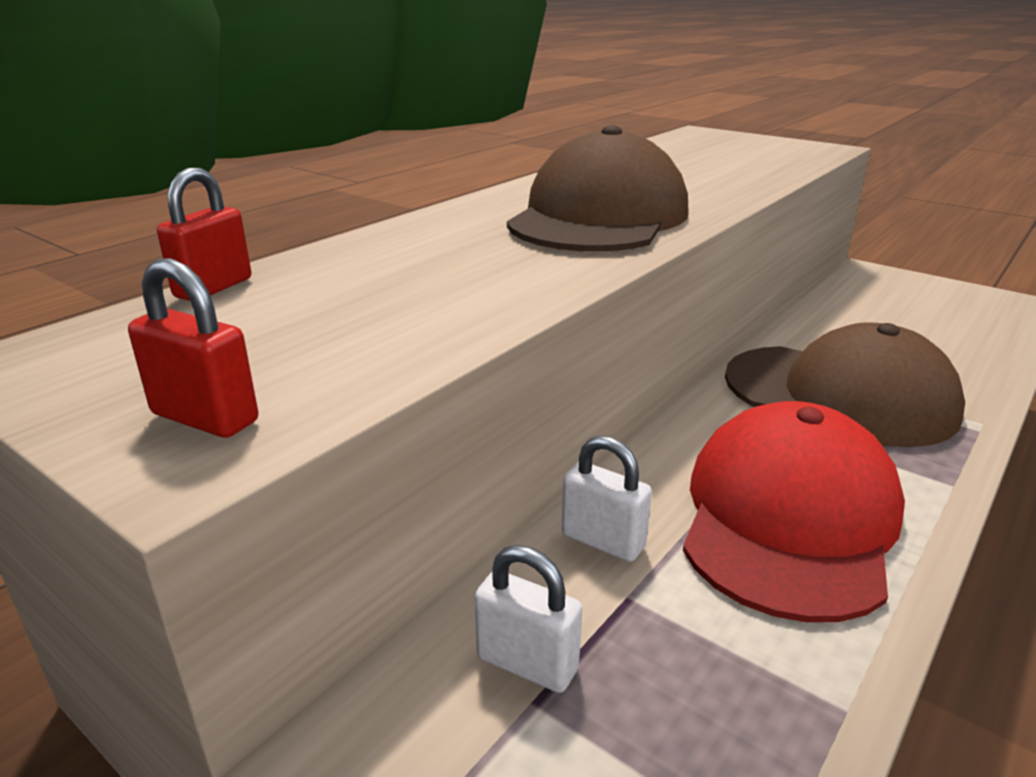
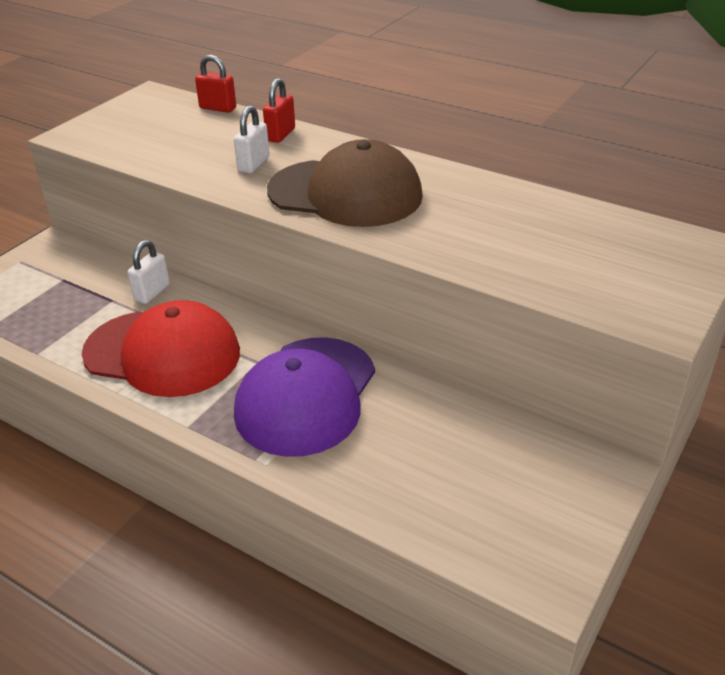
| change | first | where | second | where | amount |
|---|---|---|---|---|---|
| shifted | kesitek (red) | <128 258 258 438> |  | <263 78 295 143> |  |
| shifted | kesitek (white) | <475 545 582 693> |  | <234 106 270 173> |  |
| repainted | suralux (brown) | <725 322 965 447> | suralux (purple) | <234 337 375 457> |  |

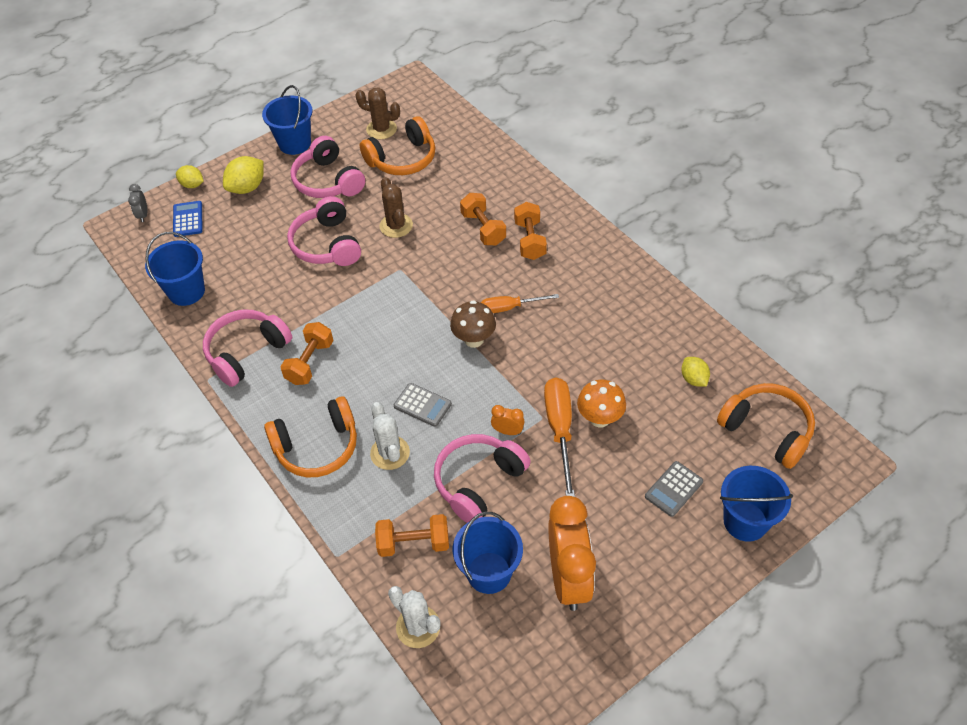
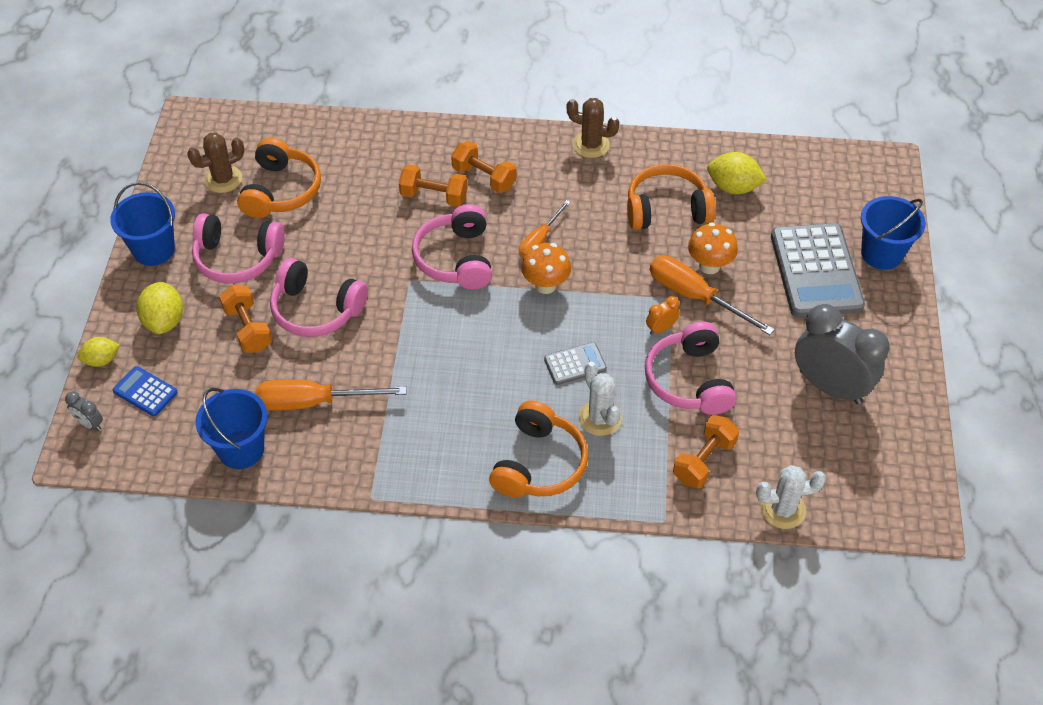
| change | first | where | second | where | amount |
|---|---|---|---|---|---|
| shifted | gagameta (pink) | <203 309 292 387> |  | <412 204 492 289> |  |
| shifted | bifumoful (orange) | <280 322 334 385> |  | <219 285 272 353> |  |
| rotated | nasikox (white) | <370 402 410 470> |  | <578 362 622 436> | 45 degrees clockwise |
| shifted | nasikox (brown) | <380 177 413 238> |  | <567 98 619 158> |  |
| repainted | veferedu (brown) | <450 300 496 348> | veferedu (orange) | <521 243 571 294> |  |
| gone | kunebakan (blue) | <453 512 523 594> |  |  |  |
| repainted | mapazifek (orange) | <548 496 596 611> | mapazifek (grey) | <795 304 890 404> |  |
| scaled | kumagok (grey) | <645 461 703 517> |  | <771 223 865 317> | x2.11 |
| scaled | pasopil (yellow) | <681 357 710 387> |  | <707 152 767 194> | x1.56 |
| shifted | gagameta (orange) | <717 383 815 469> |  | <627 164 716 230> |  |
| new |  |  | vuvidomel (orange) | <255 380 407 411> |  |

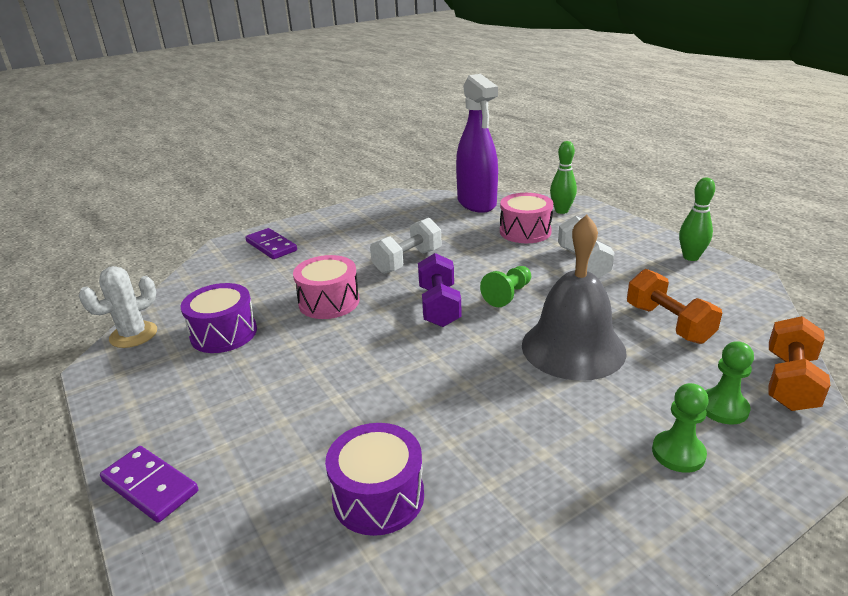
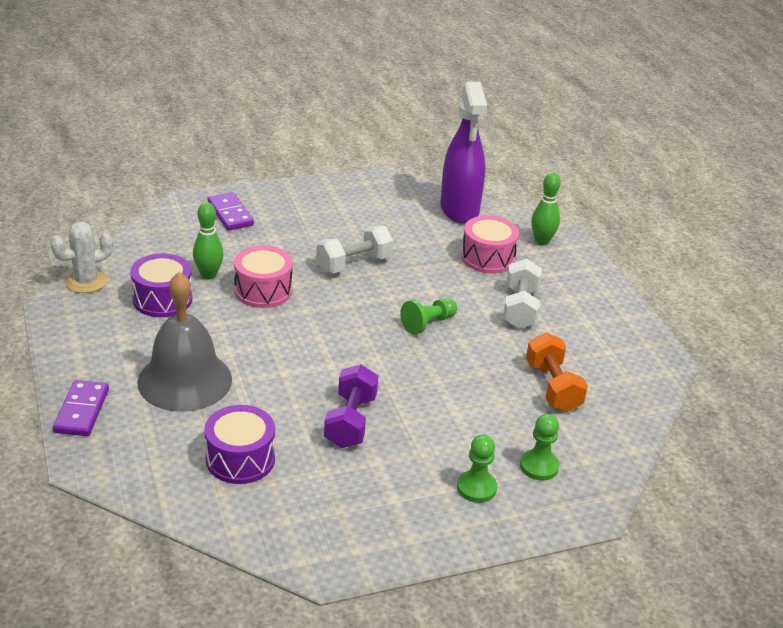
| change | first | where | second | where | amount |
|---|---|---|---|---|---|
| rotated | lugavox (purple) | <100 446 198 523> |  | <53 380 109 436> | 45 degrees clockwise |
| shifted | bifumoful (purple) | <418 253 462 327> |  | <324 364 378 448> |  |
| shifted | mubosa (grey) | <522 215 627 381> |  | <137 272 232 412> |  |
| shifted | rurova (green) | <679 178 715 261> |  | <193 202 224 279> |  |
| gone | bifumoful (orange) | <769 316 830 411> |  |  |  |

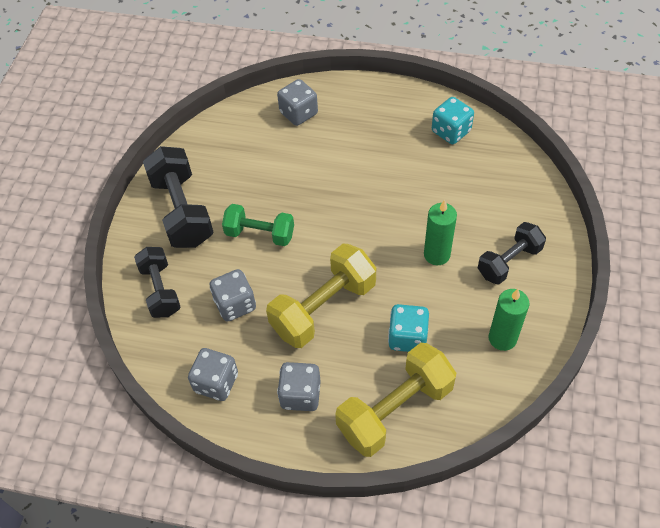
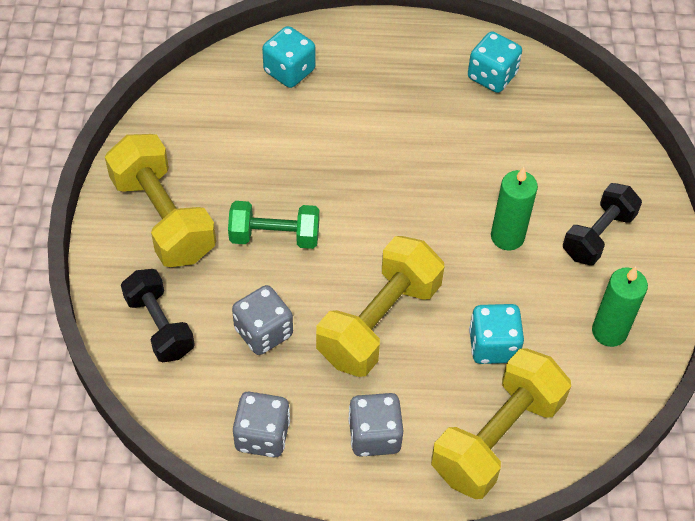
| change | first | where | second | where | amount |
|---|---|---|---|---|---|
| repainted | bifumoful (black) | <143 146 214 248> | bifumoful (yellow) | <105 134 216 267> |  |
| repainted | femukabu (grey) | <277 79 318 126> | femukabu (turquoise) | <262 26 315 88> |  |

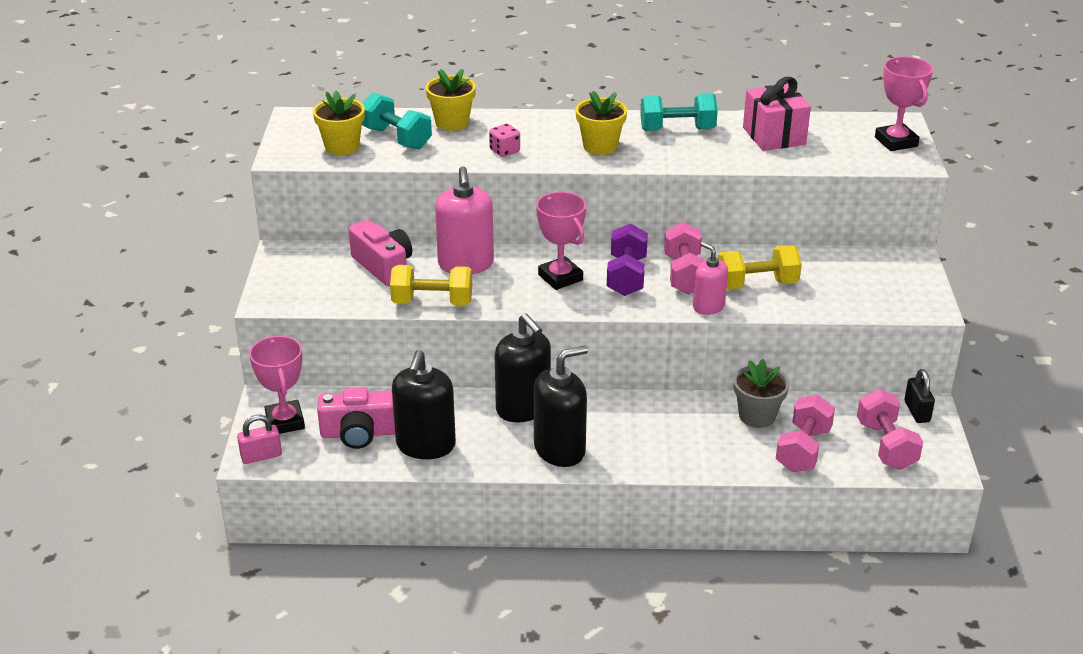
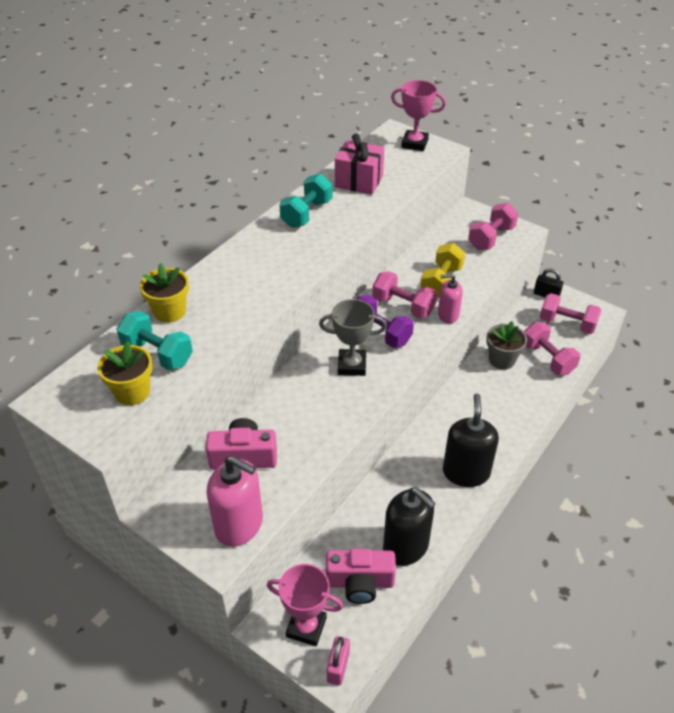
| change | first | where | second | where | amount |
|---|---|---|---|---|---|
| rotated | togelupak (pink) | <317 387 395 449> |  | <326 549 396 604> | 60 degrees clockwise |
| rotated | bifumoful (turquoise) | <362 92 432 150> |  | <117 311 193 370> | 45 degrees clockwise |
| gone | bifumoful (yellow) | <390 265 472 305> |  |  |  |
| shifted | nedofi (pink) | <435 166 494 274> |  | <207 456 263 547> |  |
| gone | femukabu (pink) | <489 124 520 157> |  |  |  |
| gone | nedofi (black) | <495 313 551 422> |  |  |  |
| repainted | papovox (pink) | <536 192 586 290> | papovox (grey) | <319 299 387 376> |  |
| gone | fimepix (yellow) | <576 91 627 155> |  |  |  |
| new |  |  | bifumoful (pink) | <468 203 518 250> |  |

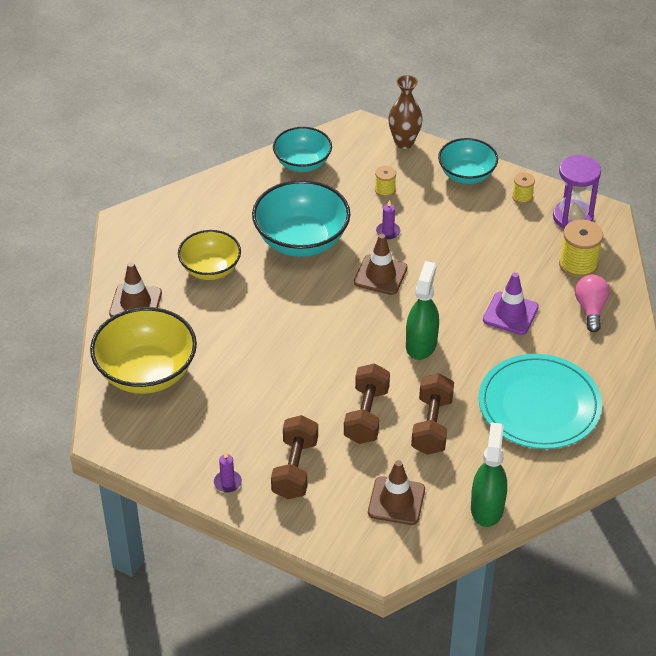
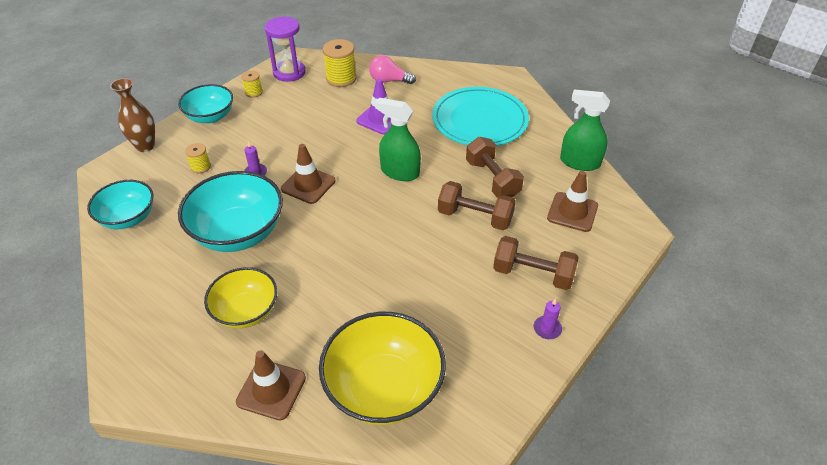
| change | first | where | second | where | amount |
|---|---|---|---|---|---|
| rotated | bifumoful (brown) | <411 373 454 455> |  | <466 137 524 198> | 45 degrees clockwise |

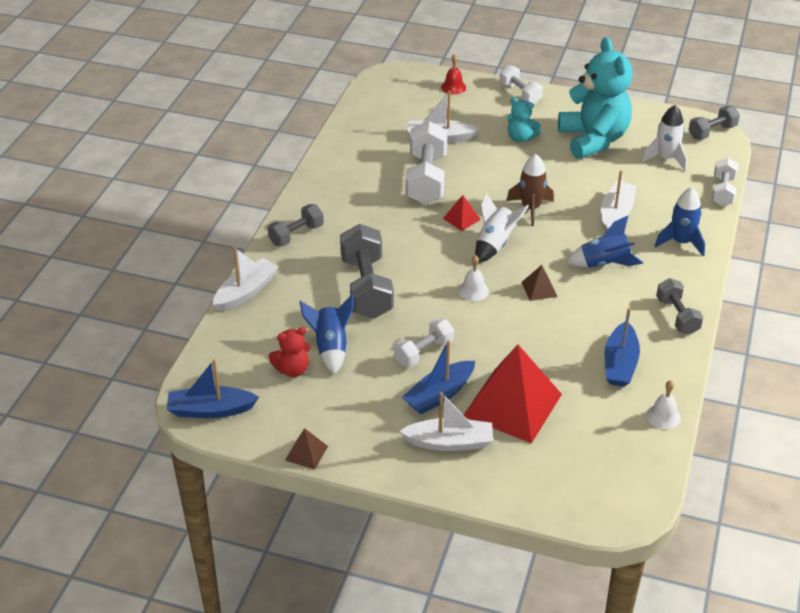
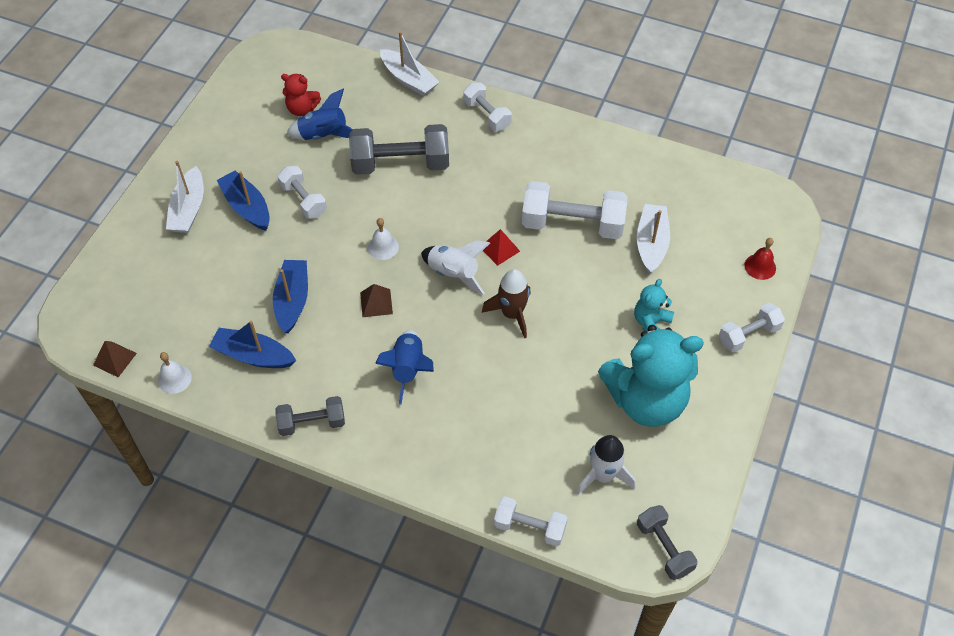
| change | first | where | second | where | amount |
|---|---|---|---|---|---|
| shifted | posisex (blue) | <167 360 259 418> |  | <273 260 308 334> |  |
| repainted | bifumoful (grey) | <268 204 324 246> | bifumoful (white) | <463 83 512 131> |  |
| rotated | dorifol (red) | <268 327 311 377> |  | <281 74 321 116> | 60 degrees counterclockwise |
| shifted | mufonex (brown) | <285 428 328 470> |  | <93 341 137 377> |  |
| gone | mufonex (red) | <464 345 562 443> |  |  |  |
| gone | posisex (white) | <601 170 636 231> |  |  |  |
| gone | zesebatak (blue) | <655 187 705 256> |  |  |  |

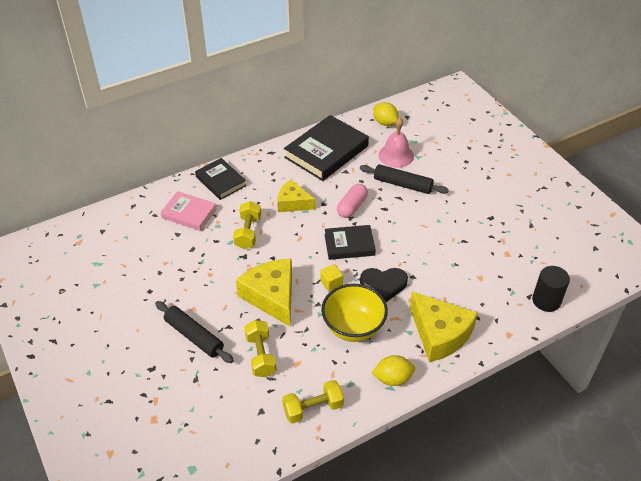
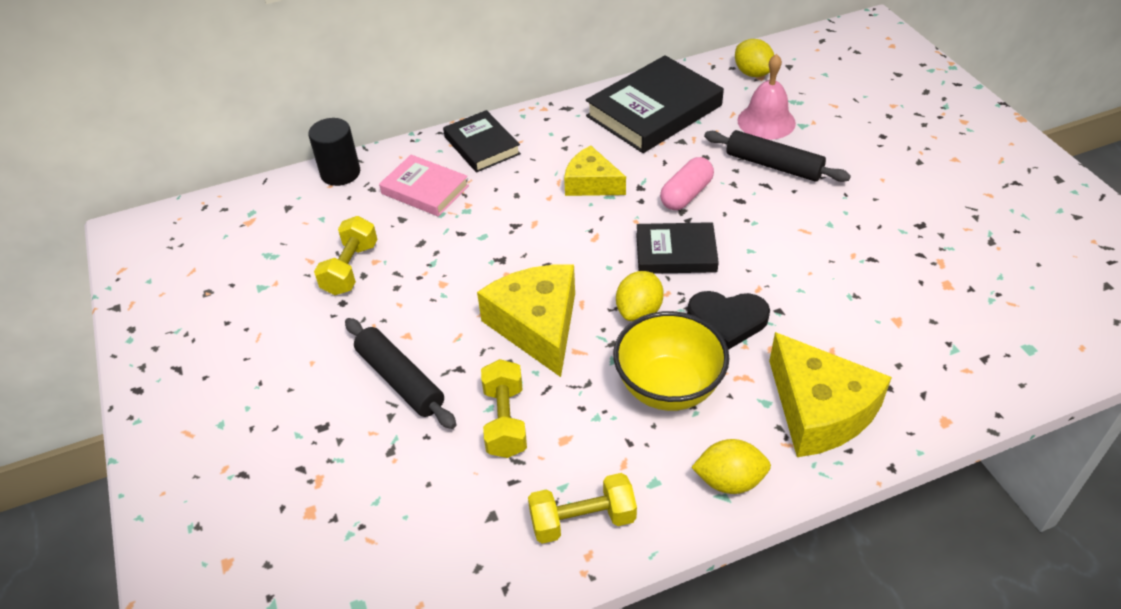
| change | first | where | second | where | amount |
|---|---|---|---|---|---|
| shifted | bifumoful (yellow) | <233 201 261 249> |  | <314 216 378 295> |  |
| swapped | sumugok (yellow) | <320 264 343 291> | pasopil (yellow) | <616 271 664 321> |  |
| shifted | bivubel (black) | <532 266 570 312> |  | <308 118 360 186> |  |

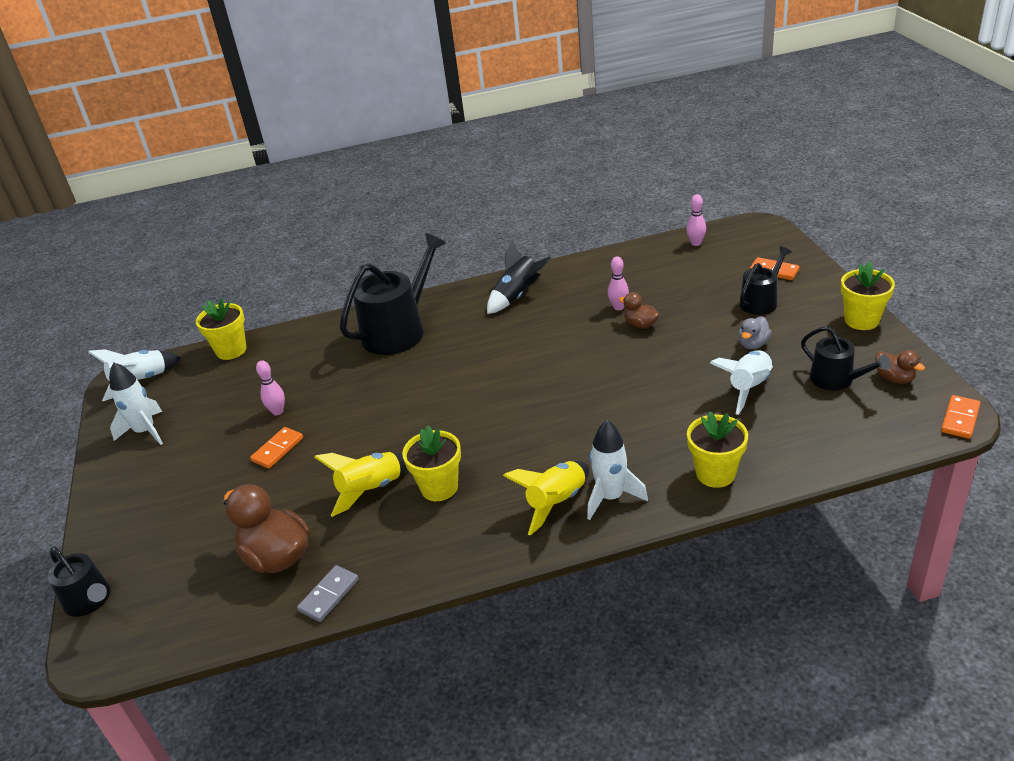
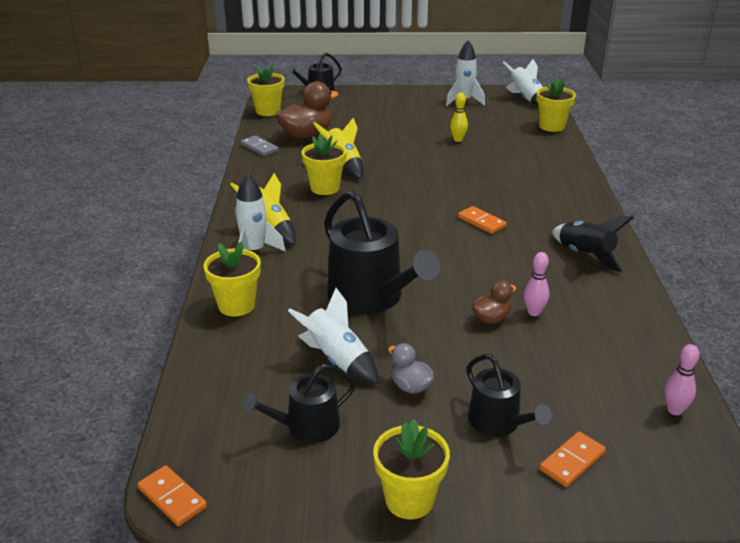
| change | first | where | second | where | amount |
|---|---|---|---|---|---|
| shifted | lugavox (orange) | <250 427 303 469> |  | <458 206 507 234> |  |
| repainted | rurova (pink) | <256 361 285 415> | rurova (yellow) | <450 93 468 142> |  |
| shifted | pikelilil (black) | <340 233 446 355> |  | <324 191 440 314> |  |
| gone | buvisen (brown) | <875 350 925 384> |  |  |  |
| new |  |  | fimepix (yellow) | <247 65 284 116> |  |

